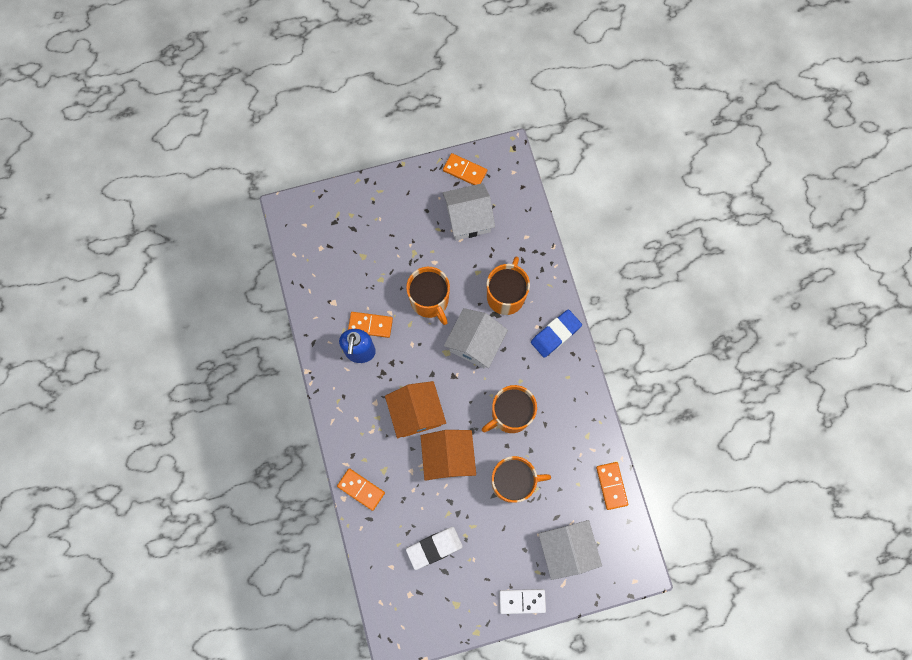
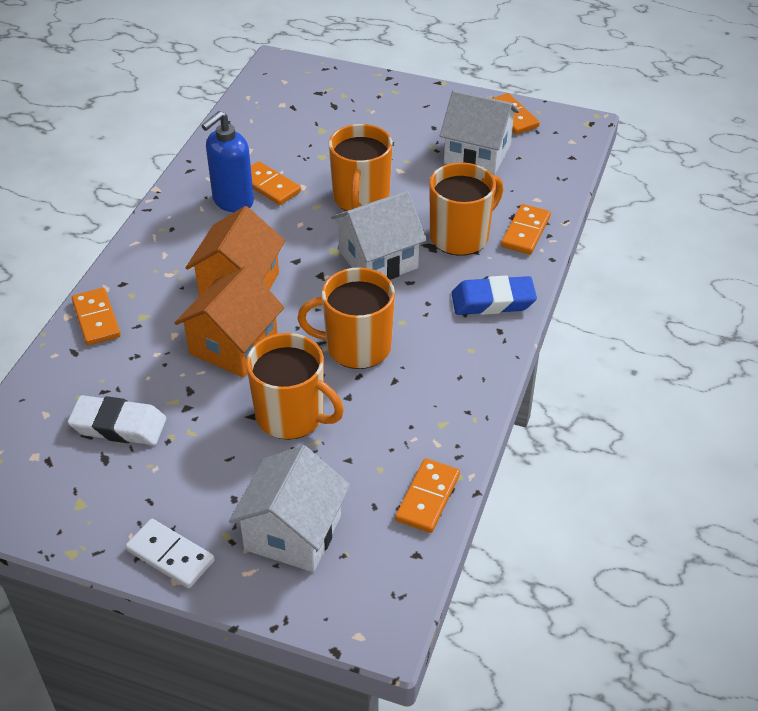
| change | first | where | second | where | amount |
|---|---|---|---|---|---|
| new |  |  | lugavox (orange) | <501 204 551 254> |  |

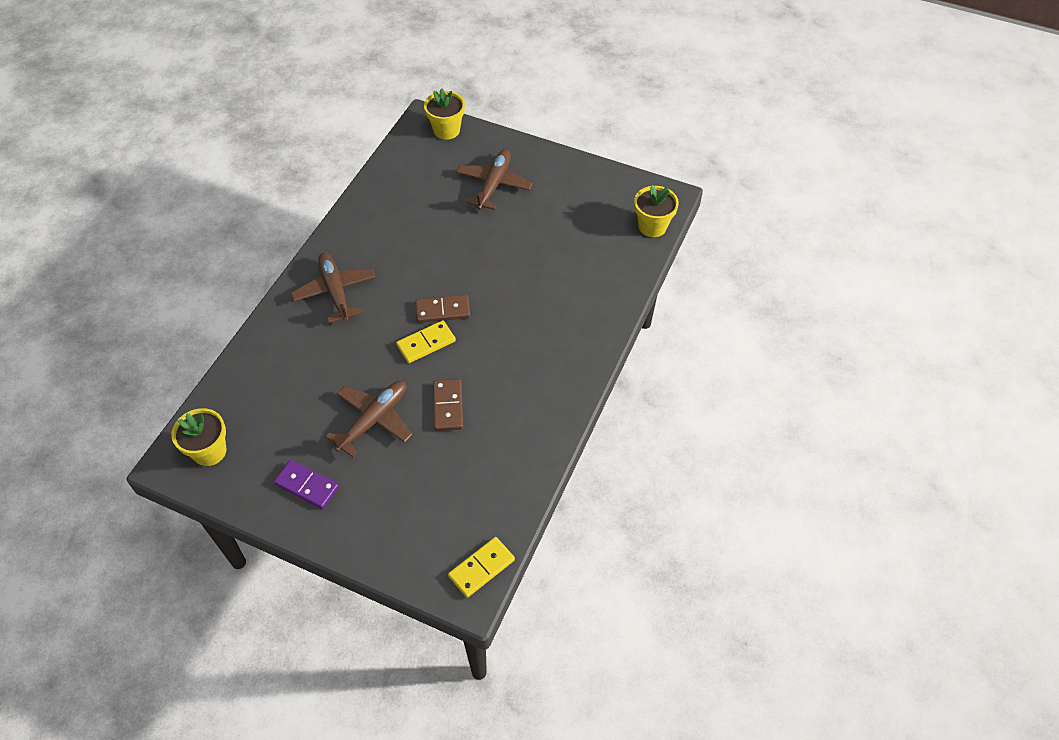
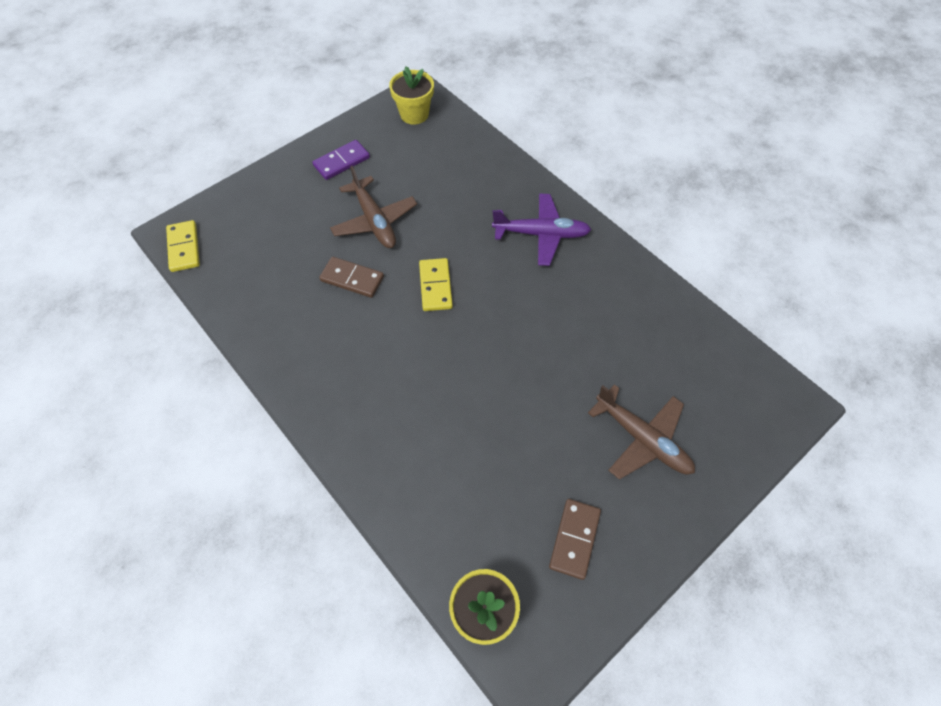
| change | first | where | second | where | amount |
|---|---|---|---|---|---|
| repainted | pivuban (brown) | <291 253 376 323> | pivuban (purple) | <492 193 591 266> |  |
| shifted | lugavox (brown) | <416 295 470 323> |  | <549 499 601 580> |  |
| gone | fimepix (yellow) | <424 88 465 140> |  |  |  |

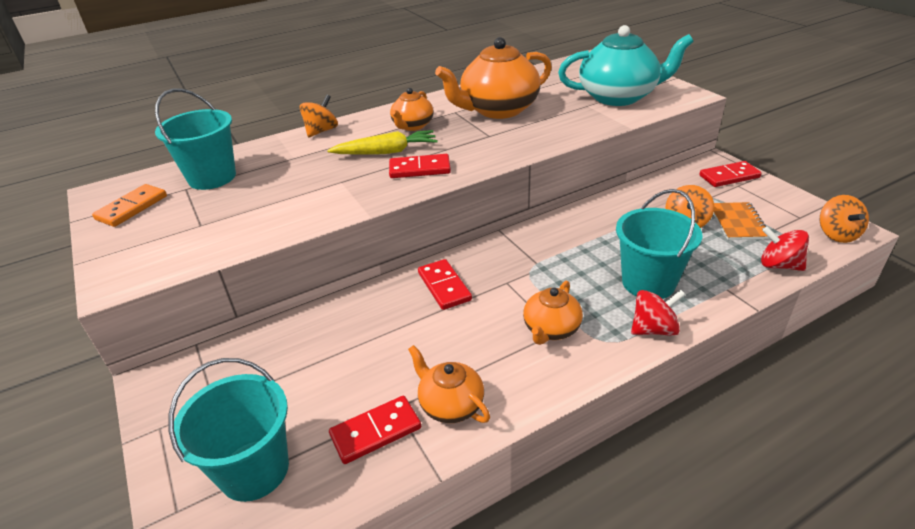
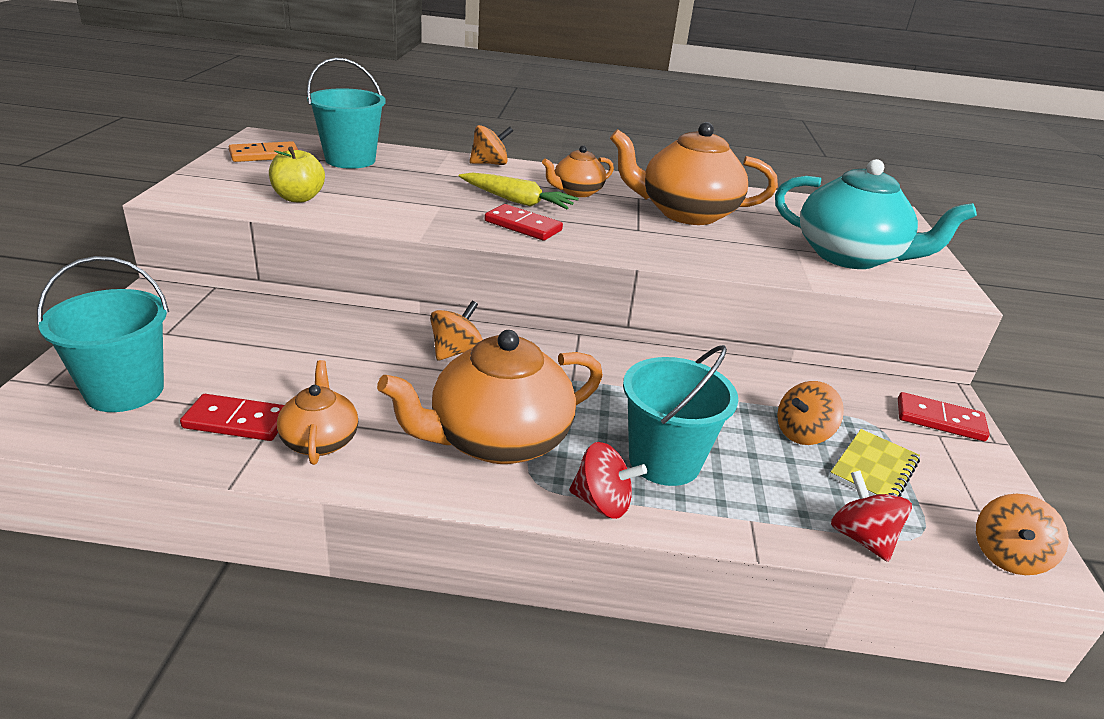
| change | first | where | second | where | amount |
|---|---|---|---|---|---|
| swapped | lugavox (red) | <418 259 472 310> | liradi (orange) | <430 301 483 361> |  |
| scaled | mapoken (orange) | <523 281 583 345> |  | <377 330 603 464> | x1.88 |
| repainted | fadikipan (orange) | <713 202 770 240> | fadikipan (yellow) | <830 429 920 497> |  |
| new |  |  | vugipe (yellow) | <269 147 325 203> |  |

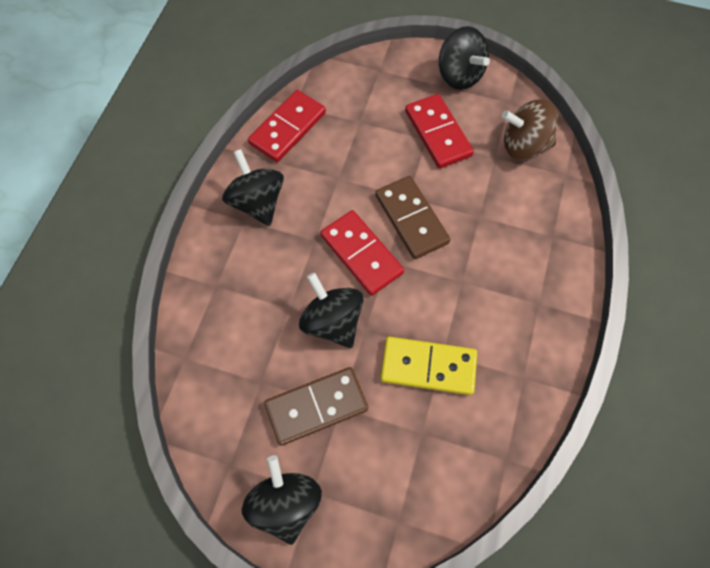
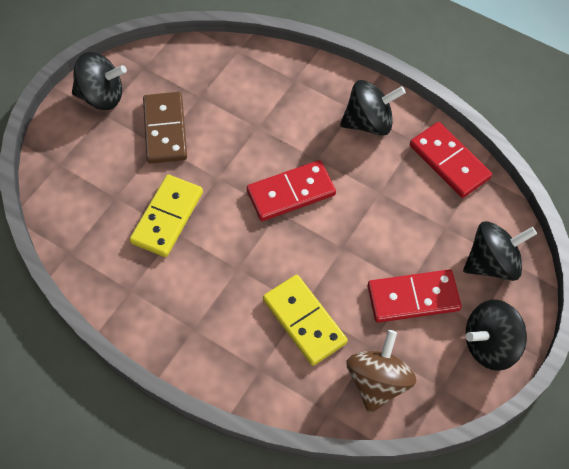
| change | first | where | second | where | amount |
|---|---|---|---|---|---|
| shifted | liradi (black) | <299 272 364 348> |  | <463 221 537 281> |  |
| gone | lugavox (brown) | <375 176 451 259> |  |  |  |
| new |  |  | lugavox (yellow) | <263 275 348 366> |  |

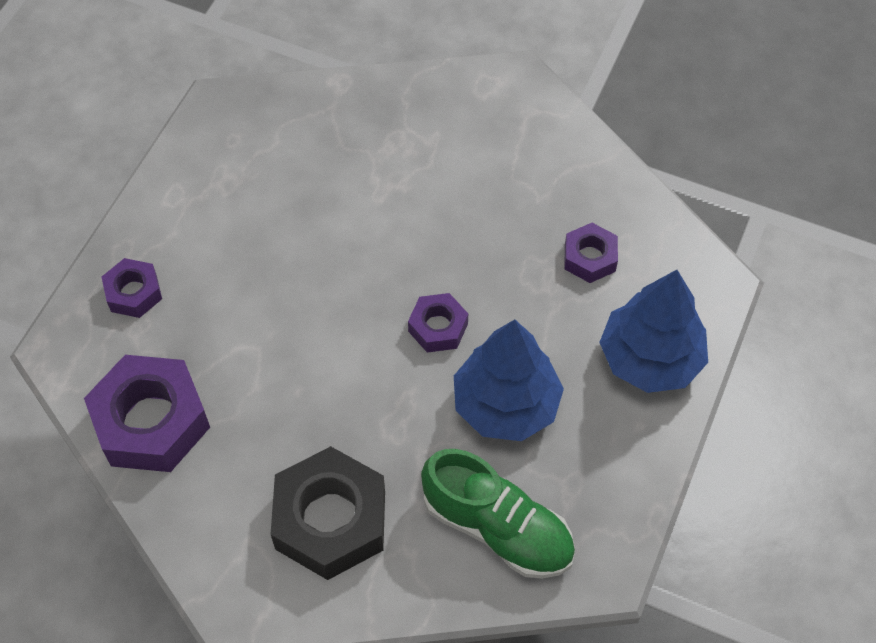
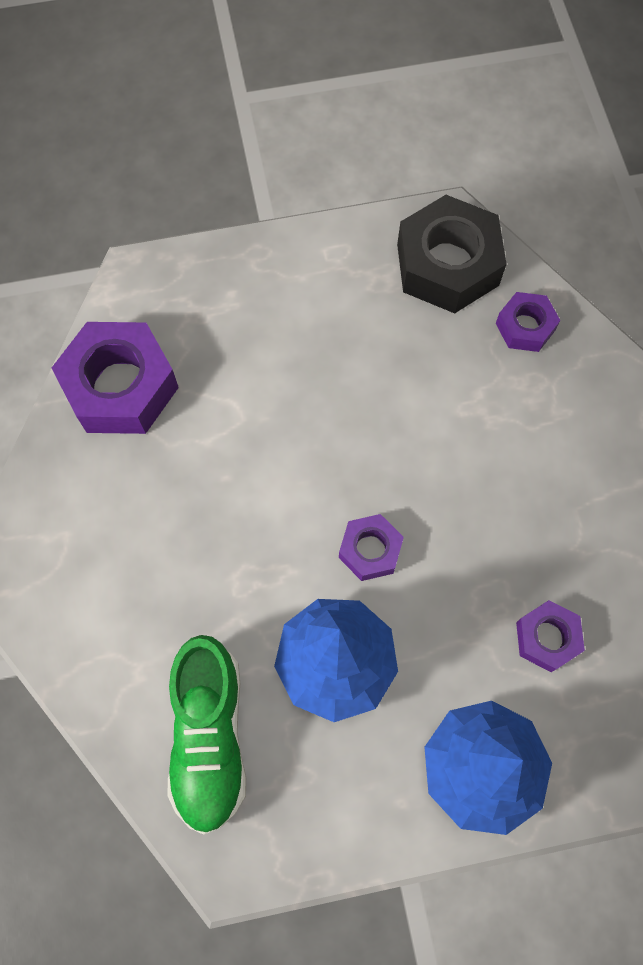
| change | first | where | second | where | amount |
|---|---|---|---|---|---|
| shifted | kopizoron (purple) | <102 258 162 318> |  | <496 292 560 352> |  |
| shifted | kopizoron (black) | <271 446 385 580> |  | <397 195 507 313> |  |

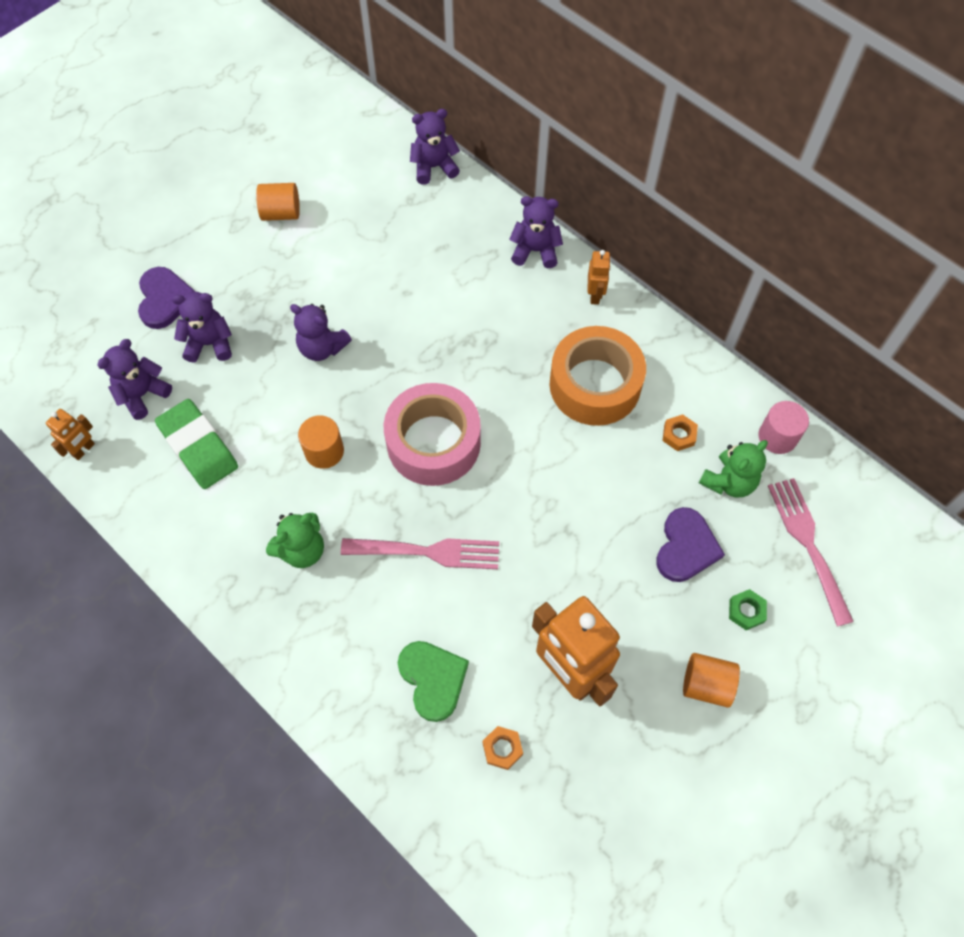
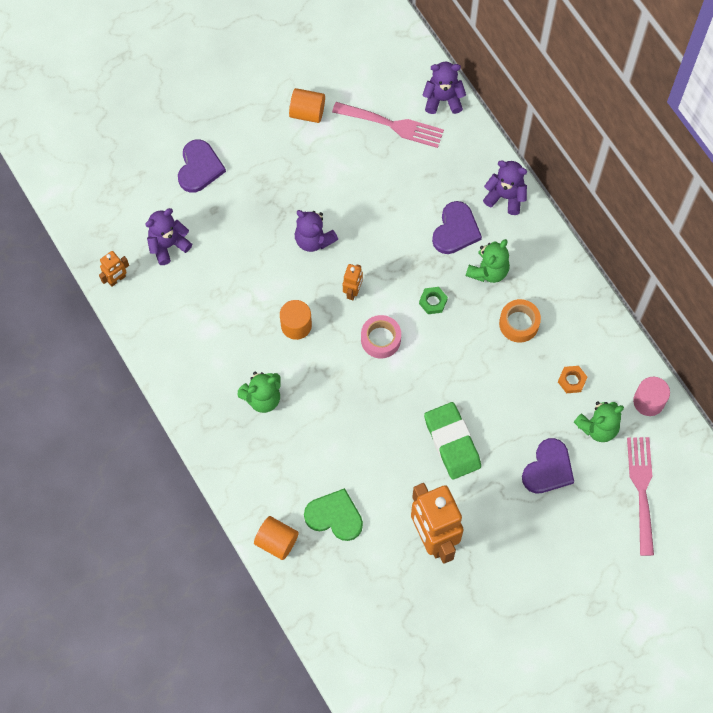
| change | first | where | second | where | amount |
|---|---|---|---|---|---|
| shifted | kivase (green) | <155 399 238 489> |  | <424 402 481 479> |  |
| gone | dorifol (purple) | <172 292 232 363> |  |  |  |
| shifted | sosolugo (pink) | <341 538 499 569> |  | <332 102 444 148> |  |
| scaled | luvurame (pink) | <384 383 481 486> |  | <361 315 401 358> | x0.54 |
| rotated | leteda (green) | <398 641 469 722> |  | <304 488 363 541> | 60 degrees counterclockwise |
| gone | kopizoron (orange) | <482 726 523 770> |  |  |  |
| scaled | luvurame (orange) | <550 326 646 426> |  | <499 299 541 343> | x0.54 |
| shifted | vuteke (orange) | <588 250 611 305> |  | <343 264 363 300> |  |
| shifted | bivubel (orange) | <683 653 740 708> |  | <254 516 299 560> |  |
| shifted | kopizoron (green) | <729 589 767 630> |  | <419 287 448 314> |  |
| new |  |  | leteda (purple) | <432 201 482 254> |  |
| new |  |  | dorifol (green) | <466 239 510 283> |  |

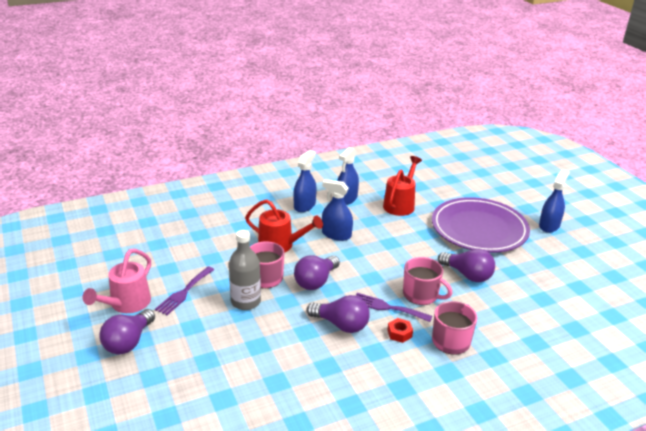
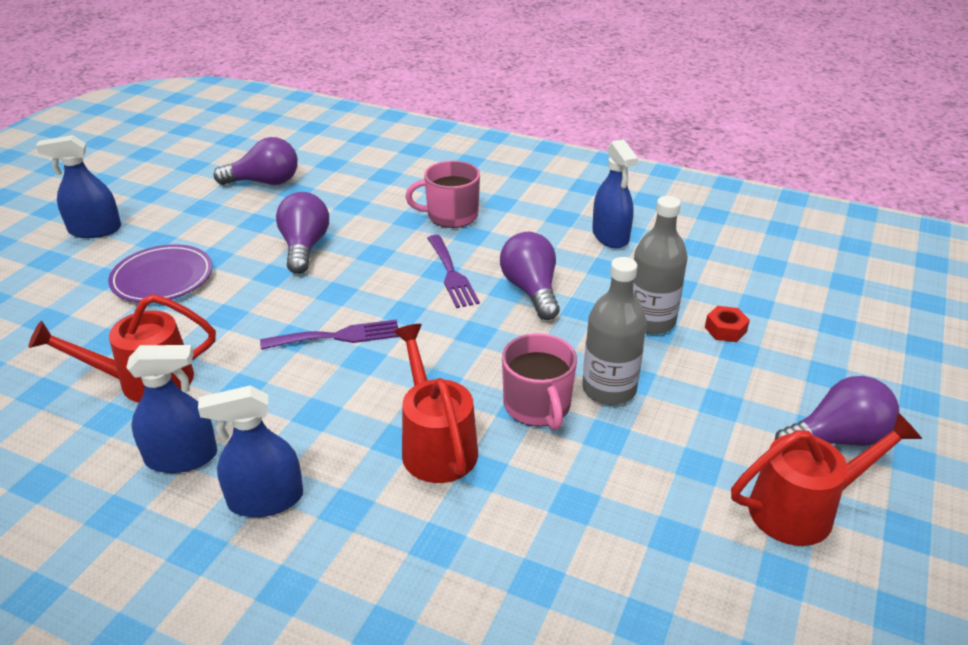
| change | first | where | second | where | amount |
|---|---|---|---|---|---|
| repainted | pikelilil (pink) | <82 249 151 313> | pikelilil (red) | <731 412 922 546> |  |
| shifted | sosolugo (purple) | <155 266 214 315> |  | <260 319 399 350> |  |
| shifted | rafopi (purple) | <294 255 340 290> |  | <214 137 298 185> |  |
| shifted | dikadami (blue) | <322 179 353 241> |  | <592 139 638 248> |  |
| shifted | kopizoron (red) | <387 318 413 343> |  | <705 306 750 342> |  |
| gone | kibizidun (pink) | <403 257 452 305> |  |  |  |
| scaled | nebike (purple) | <432 197 530 253> |  | <108 244 212 302> | x0.57 |
| new |  |  | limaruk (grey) | <633 196 688 335> |  |

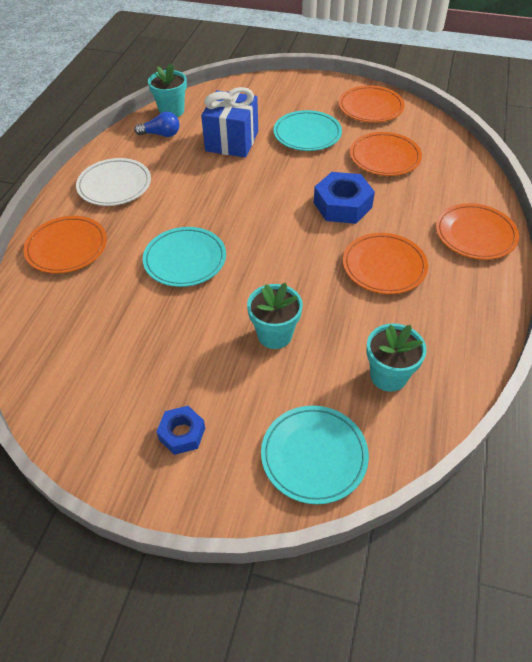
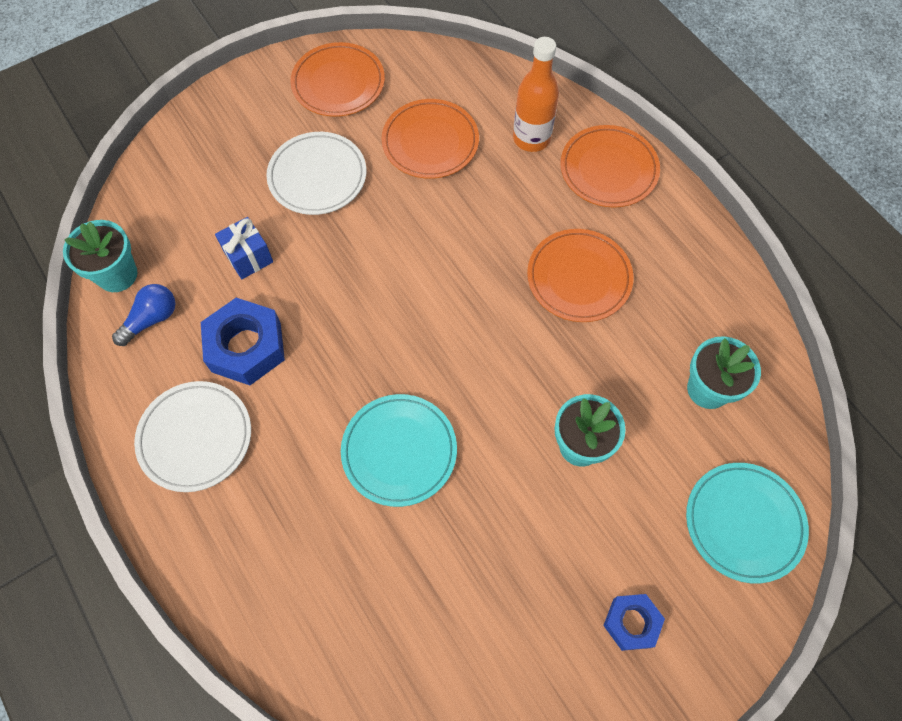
| change | first | where | second | where | amount |
|---|---|---|---|---|---|
| gone | nebike (orange) | <23 216 107 273> |  |  |  |
| scaled | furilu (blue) | <201 87 258 158> |  | <215 217 273 279> | x0.56 |
| repainted | nebike (turquoise) | <273 110 342 151> | nebike (white) | <266 132 366 215> |  |
| shifted | kopizoron (blue) | <314 172 375 224> |  | <201 298 285 385> |  |
| new |  |  | limaruk (orange) | <513 37 559 152> |  |

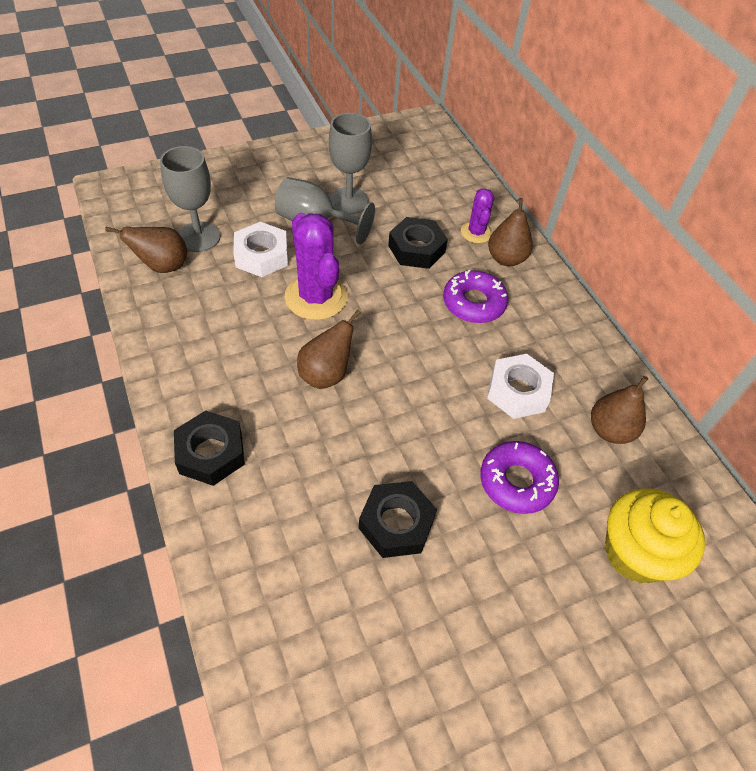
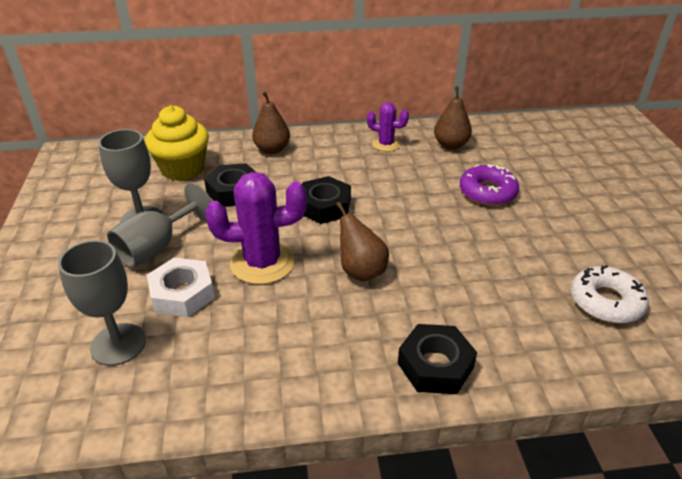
| change | first | where | second | where | amount |
|---|---|---|---|---|---|
| gone | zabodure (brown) | <105 227 187 273> |  |  |  |
| shifted | kopizoron (black) | <359 481 437 558> |  | <302 176 351 224> |  |
| gone | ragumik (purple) | <443 270 508 323> |  |  |  |
| shifted | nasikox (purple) | <461 188 494 243> |  | <367 102 409 152> |  |
| gone | kopizoron (white) | <487 354 554 419> |  |  |  |
| shifted | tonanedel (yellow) | <605 489 705 583> |  | <145 105 209 181> |  |
| new |  |  | ragumik (white) | <571 265 649 323> |  |

